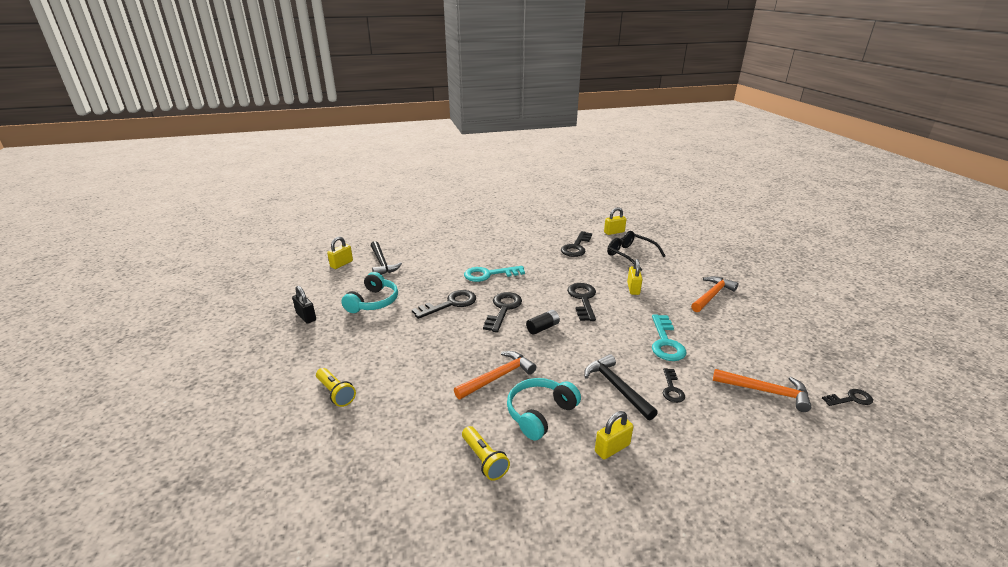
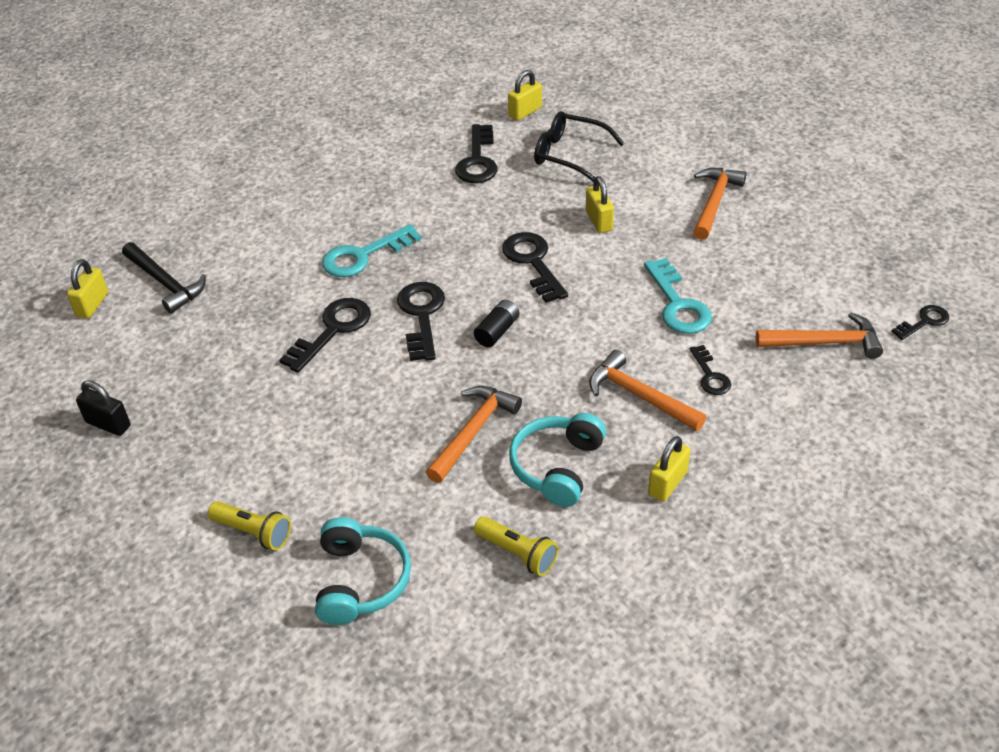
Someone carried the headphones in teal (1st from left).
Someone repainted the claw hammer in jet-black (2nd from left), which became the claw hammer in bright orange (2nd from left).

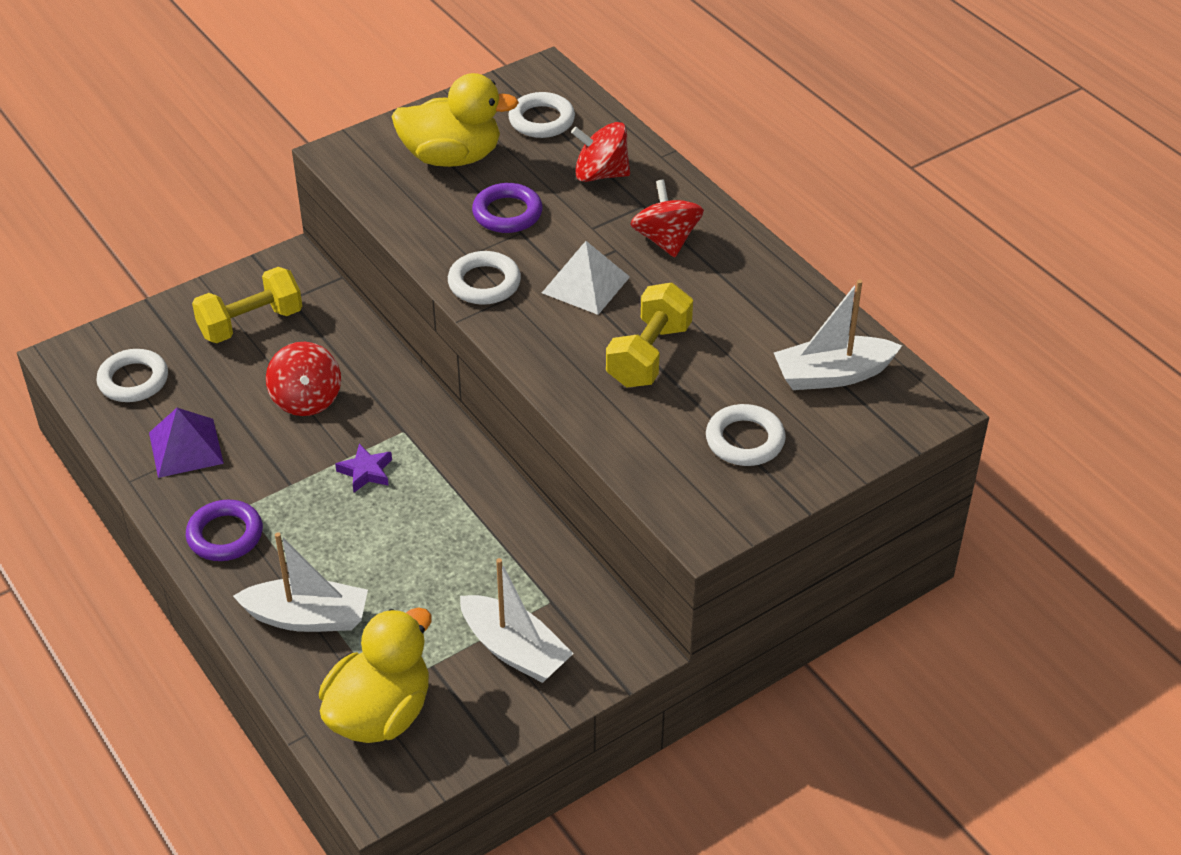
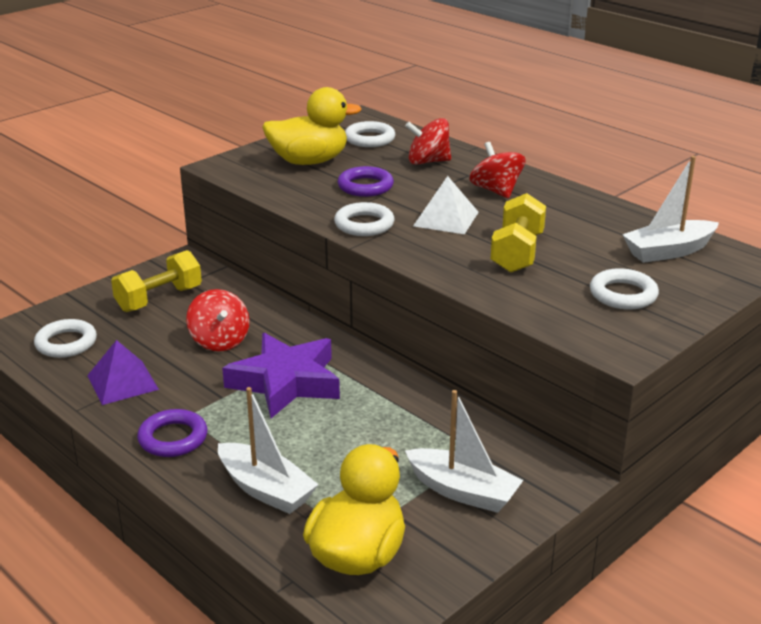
Someone rotated the toy boat in pure white (1st from left) by 45 degrees clockwise.
Someone scaled the star in violet by 2.37.

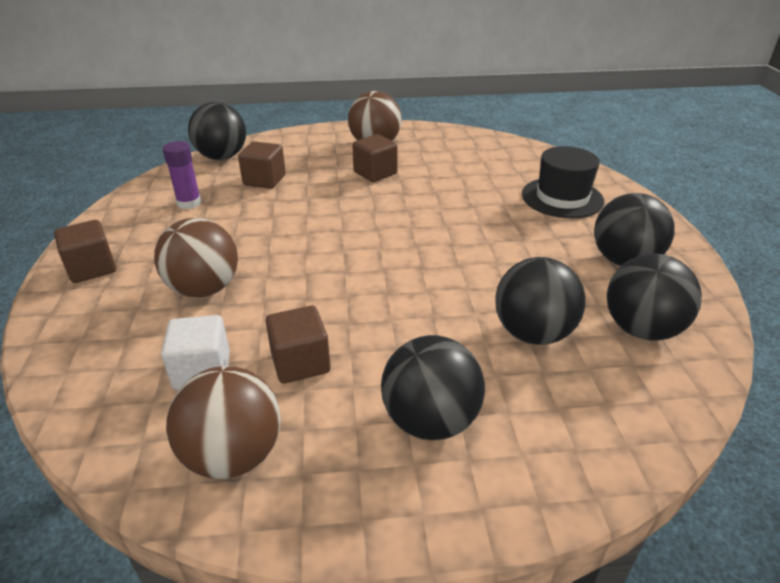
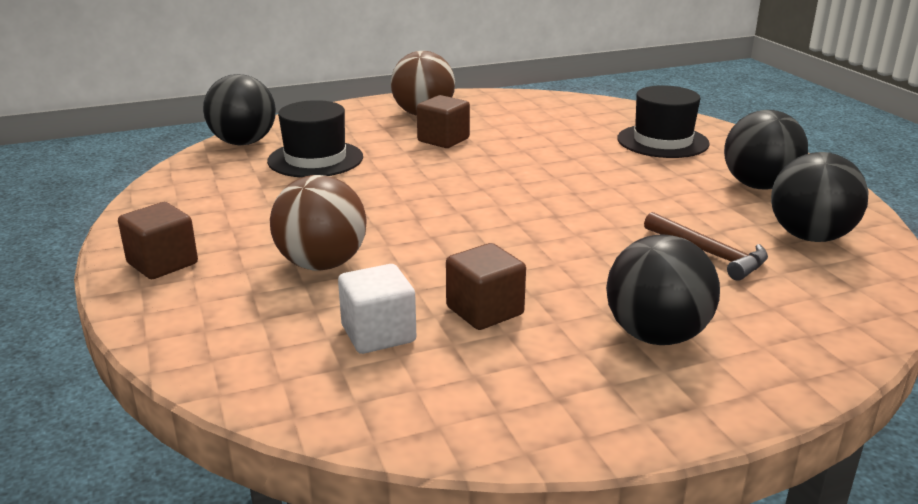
Someone took away the glue in violet.
Someone took away the ball in dark brown (2nd from left).
Someone swapped the solid cube in dark brown (2nd from left) for the top hat in jet-black (1st from left).
Someone swapped the ball in jet-black (3rd from left) for the claw hammer in dark brown.

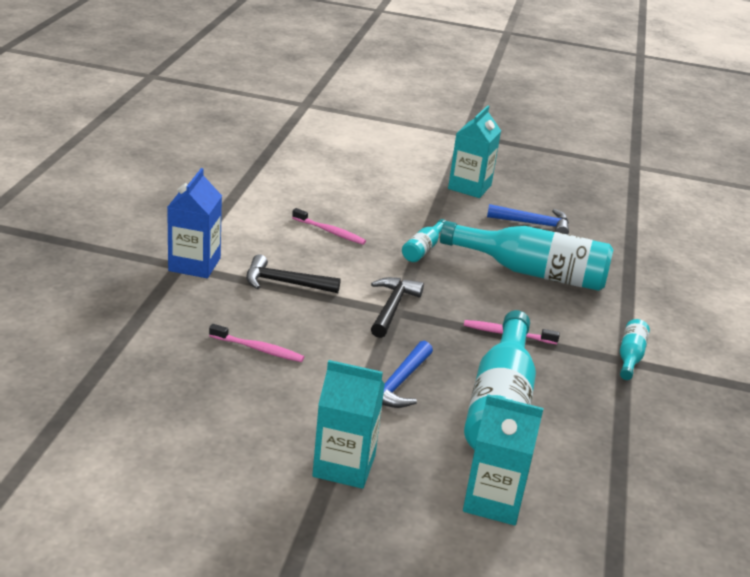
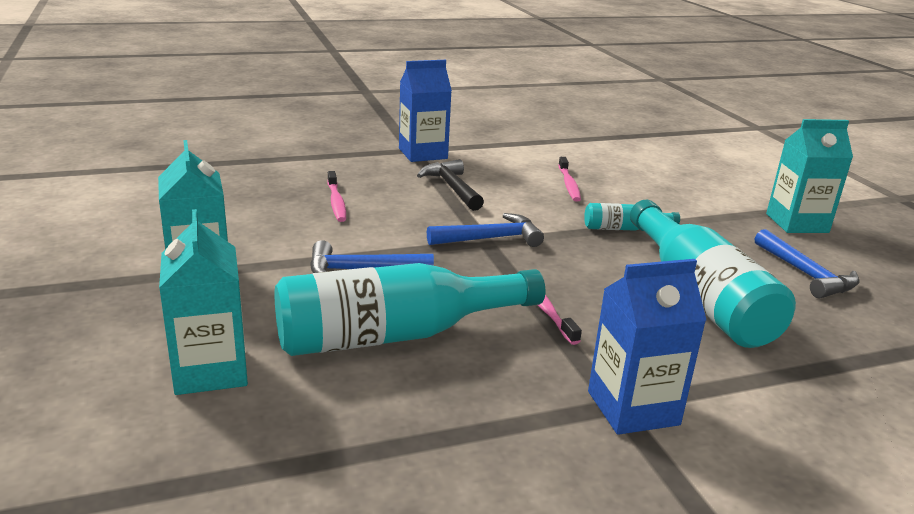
Someone swapped the drink bottle in teal (4th from left) for the milk carton in blue (2nd from left).
Someone repainted the claw hammer in jet-black (2nd from left), which became the claw hammer in blue (2nd from left).

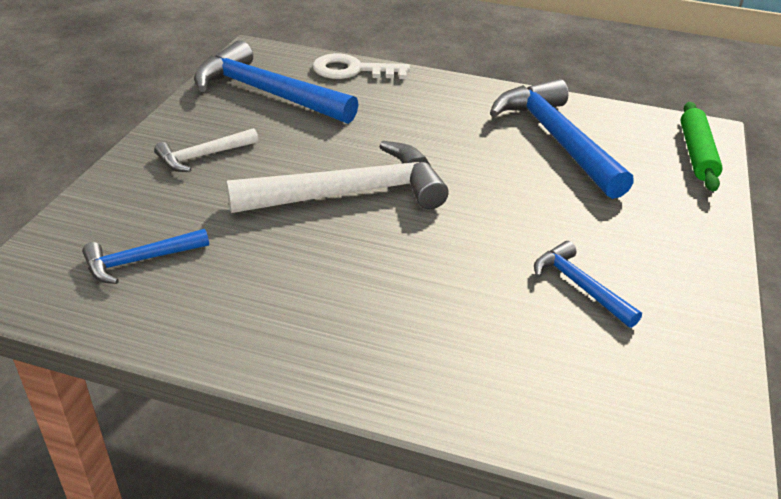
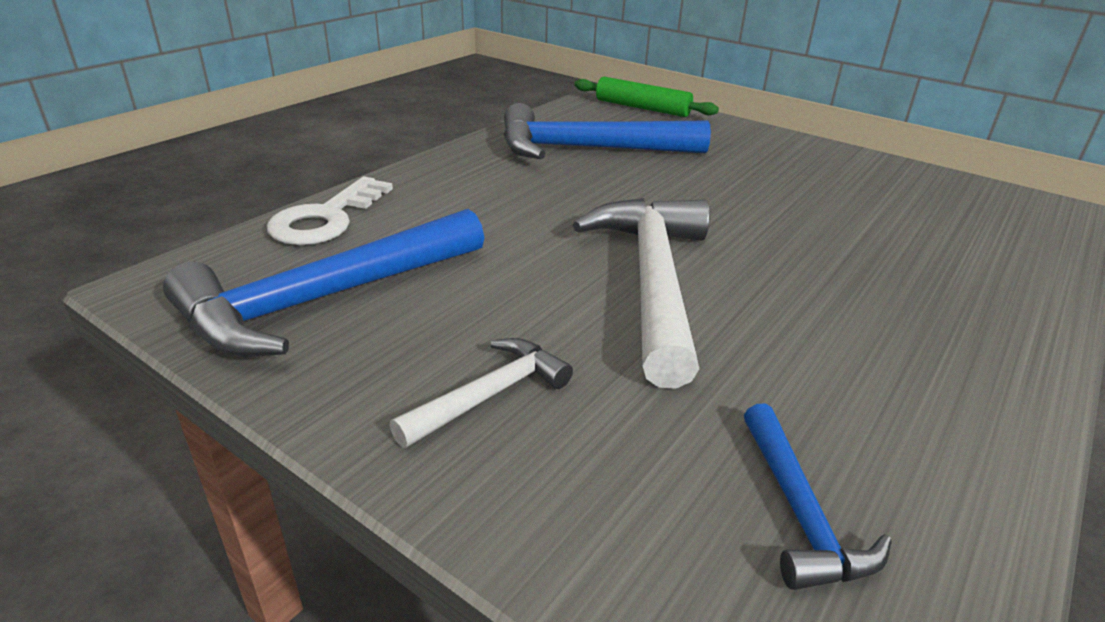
Someone took away the claw hammer in blue (4th from left).
Someone rotated the claw hammer in pure white (1st from left) by 120 degrees counterclockwise.

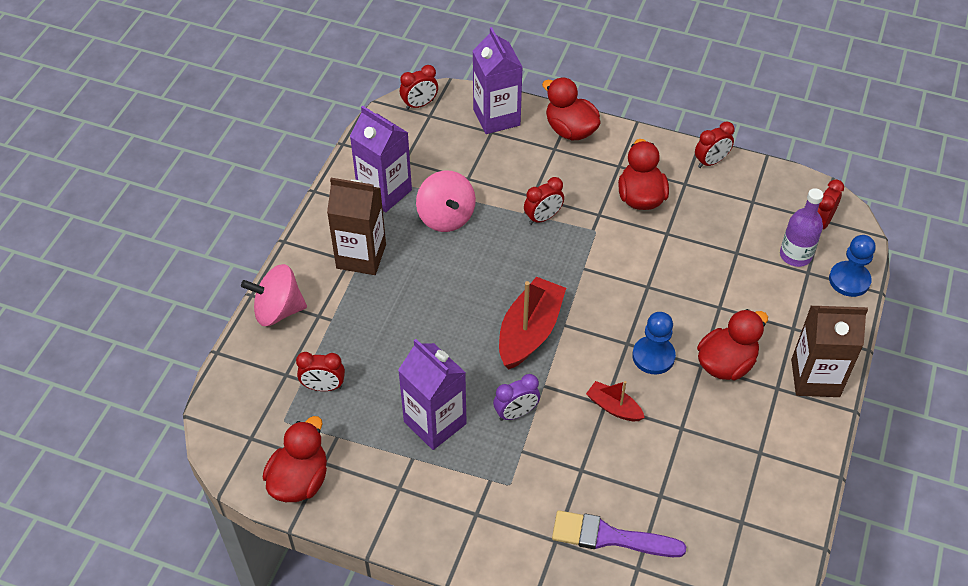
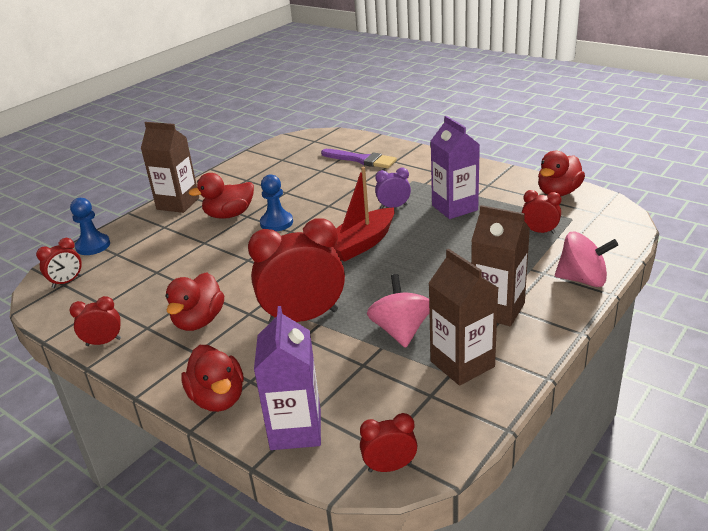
Someone took away the toy boat in crimson (2nd from left).
Someone took away the drink bottle in violet.
Someone repainted the milk carton in violet (1st from left), which became the milk carton in dark brown (2nd from left).
Someone scaled the bedside clock in crimson (3rd from left) by 2.07.

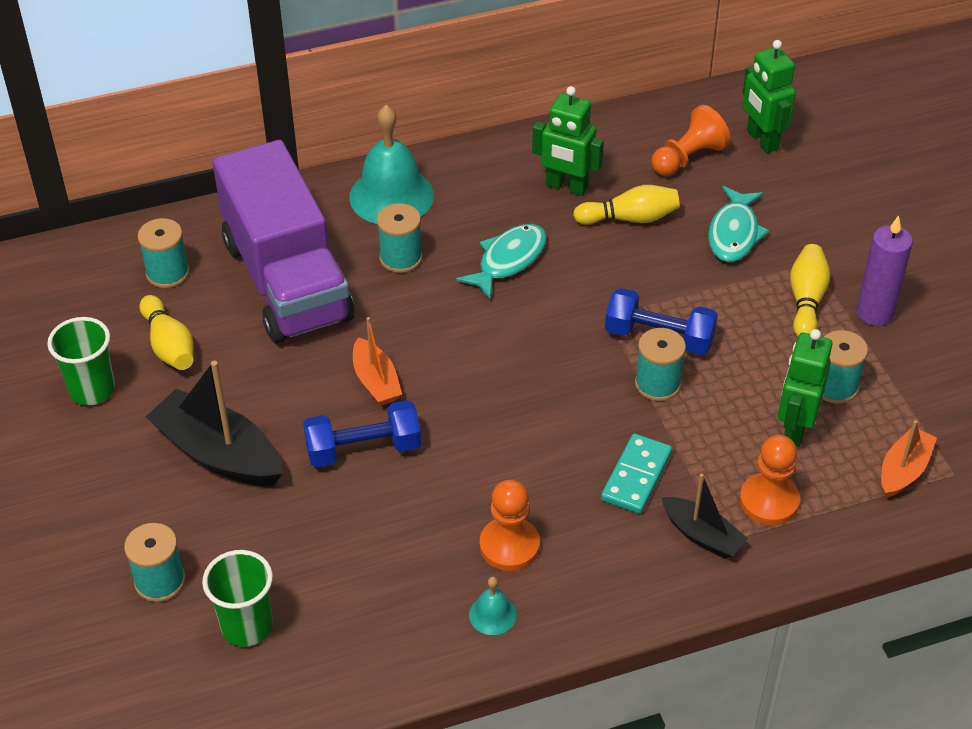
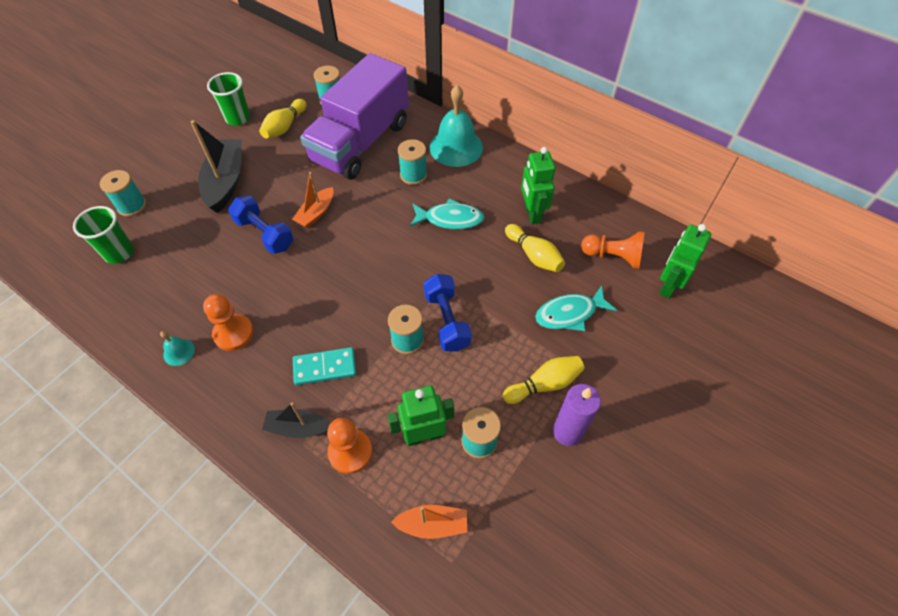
Someone rotated the toy boat in jet-black (2nd from left) by 90 degrees clockwise.

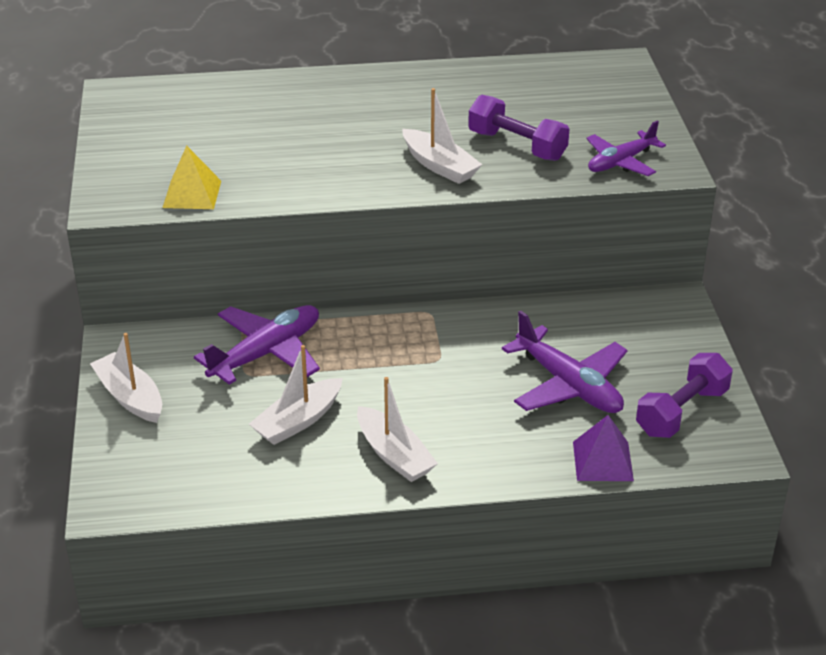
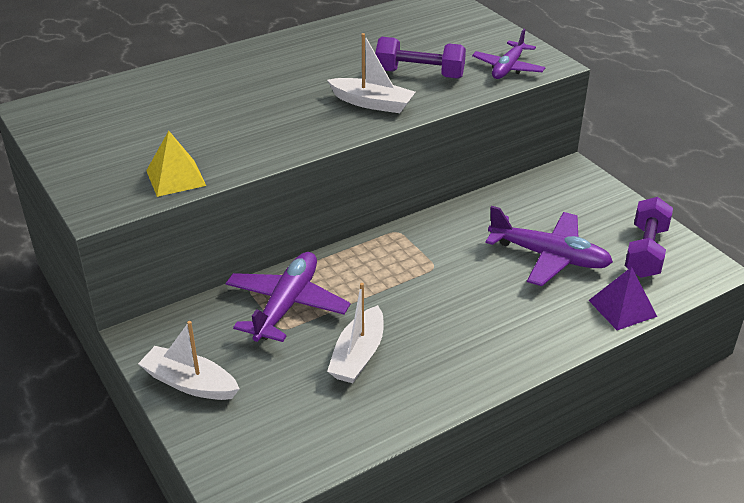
Someone took away the toy boat in pure white (3rd from left).

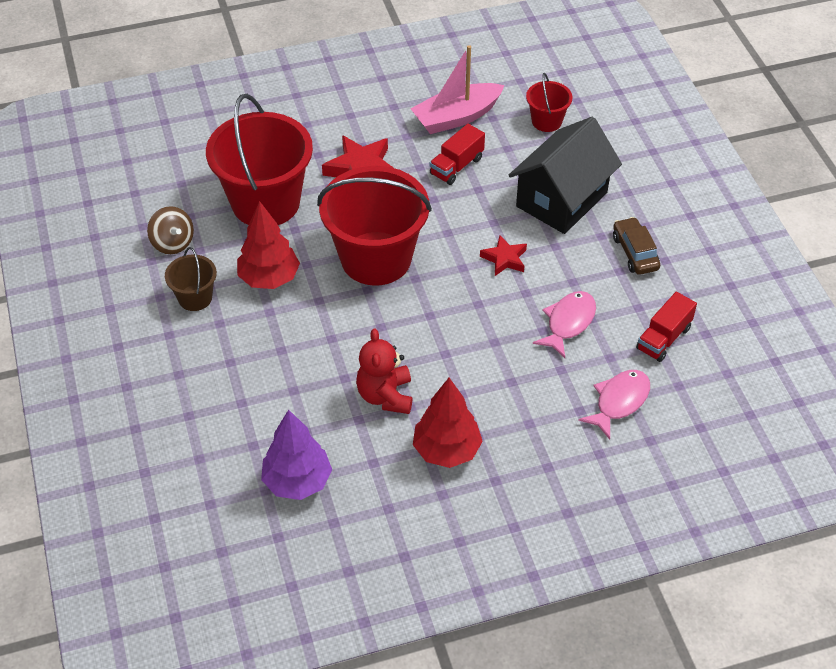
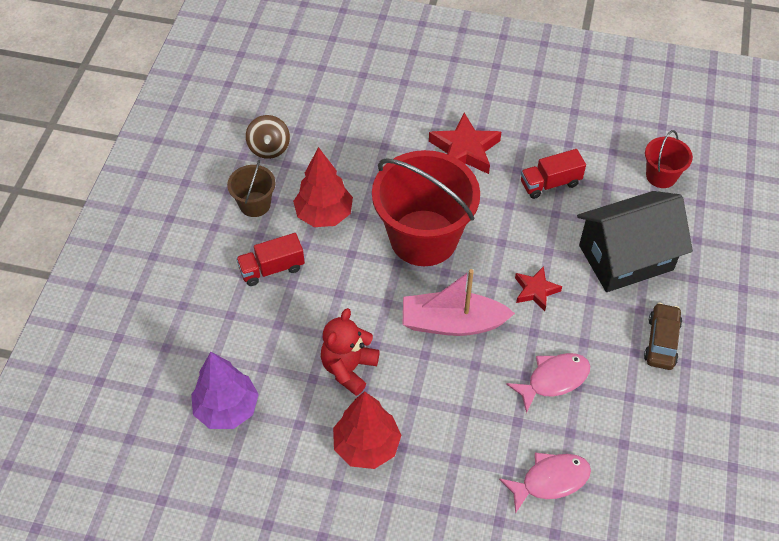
Someone took away the pail in crimson (1st from left).
Someone carried the toy boat in pink.
Someone carried the toy truck in crimson (2nd from left in the first image).

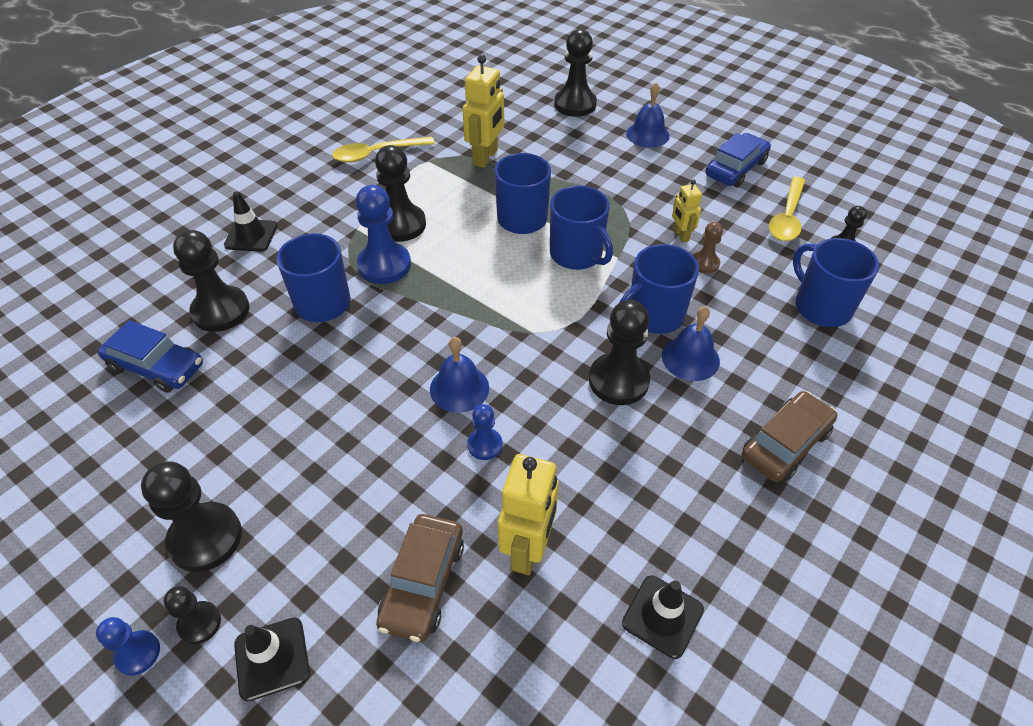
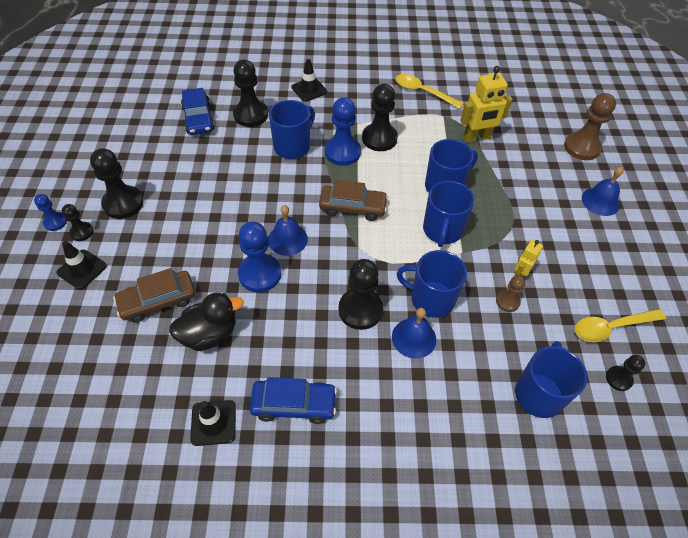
Someone carried the car in blue (2nd from left).
Someone carried the car in dark brown (2nd from left).
Someone swapped the toy robot in golden (2nd from left) for the duck in jet-black.
Someone repainted the chess pawn in jet-black (5th from left), which became the chess pawn in dark brown (2nd from left).
Someone scaled the chess pawn in blue (3rd from left in the first image) by 1.85.

